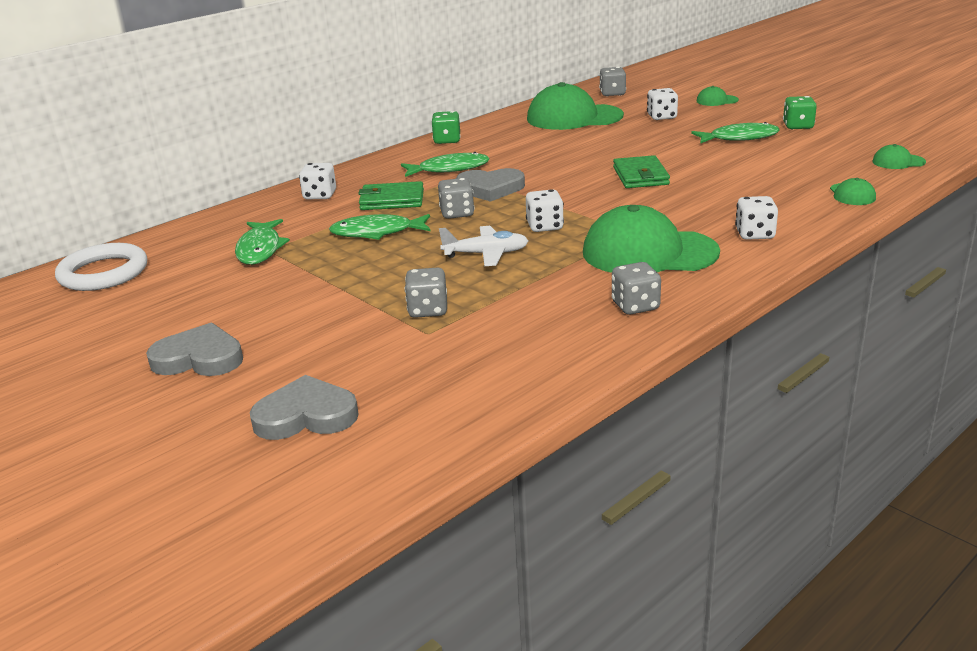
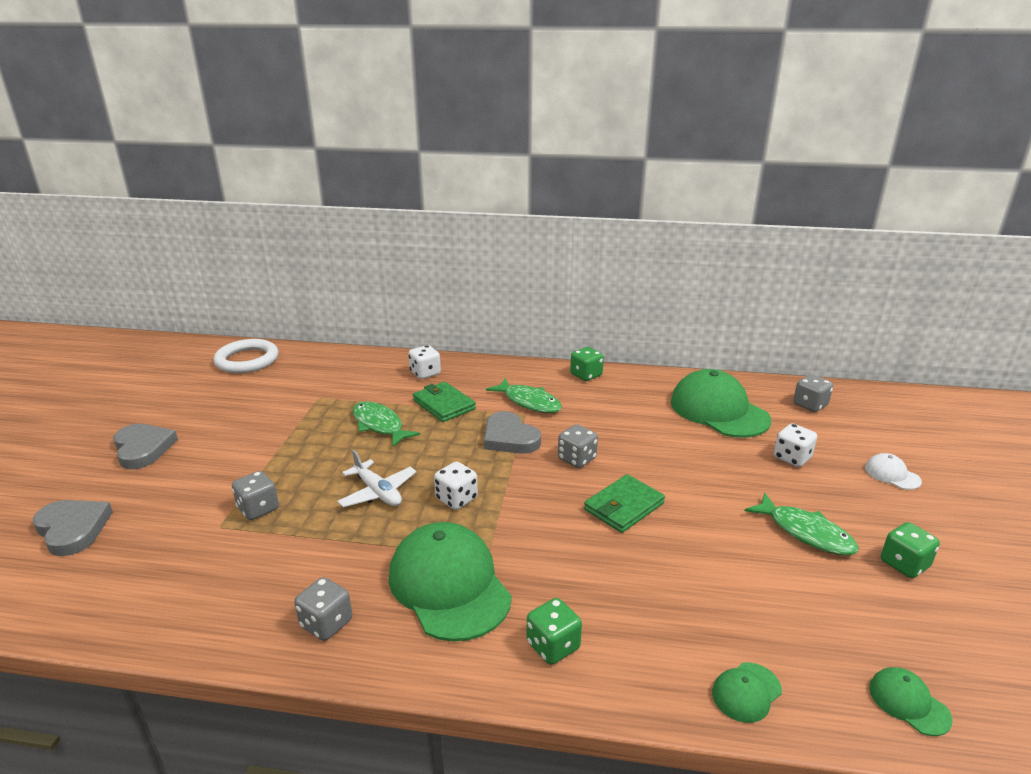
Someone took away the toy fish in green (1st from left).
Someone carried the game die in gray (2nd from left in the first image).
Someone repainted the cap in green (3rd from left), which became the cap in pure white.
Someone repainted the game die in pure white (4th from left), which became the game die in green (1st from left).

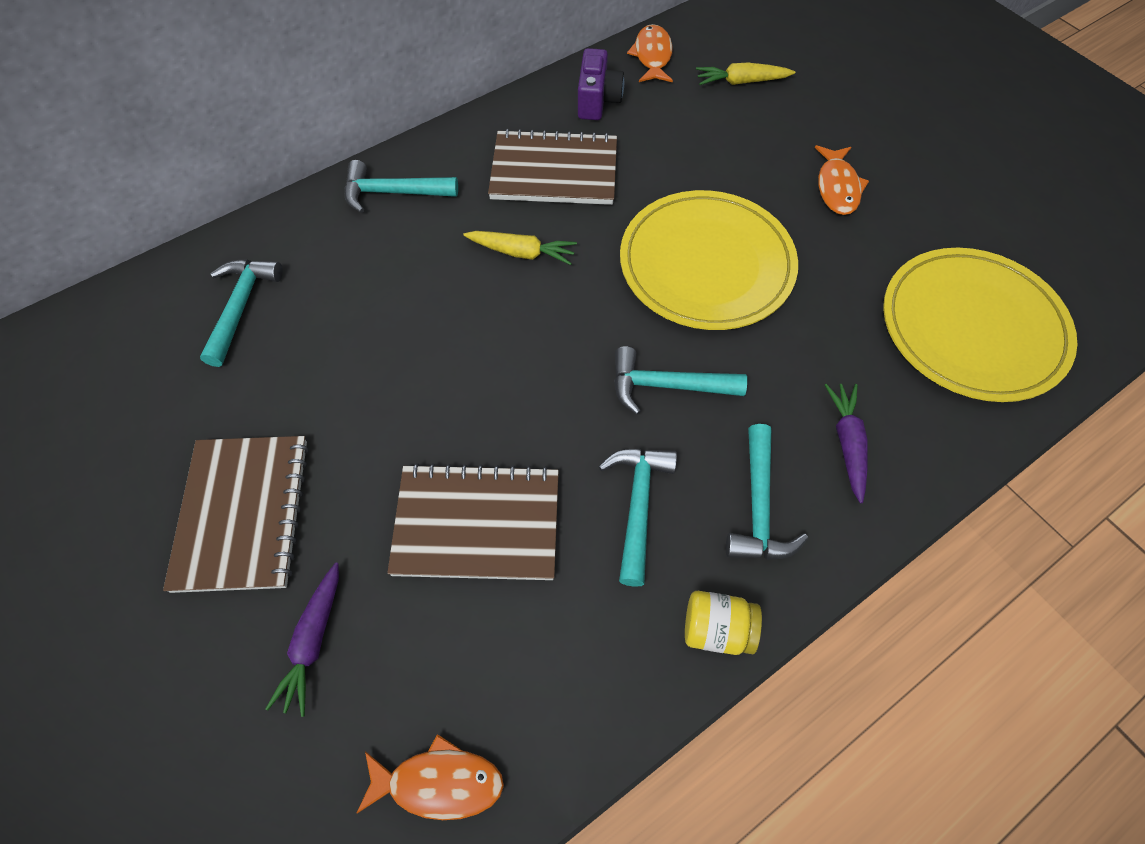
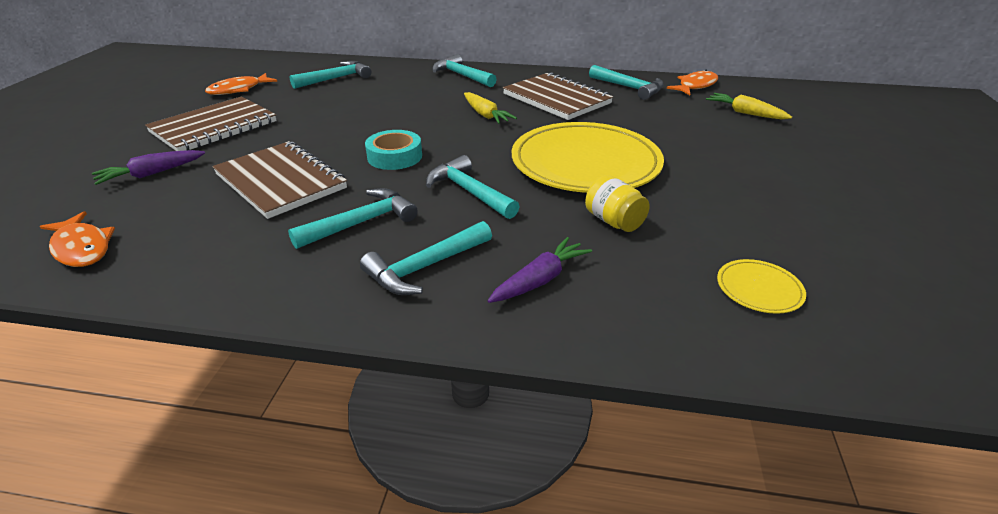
Someone put down the sticky tape in teal.
Someone carried the jar in golden.
Someone carried the toy fish in bright orange (3rd from left in the first image).
Someone swapped the camera in violet for the claw hammer in teal (6th from left).
Someone scaled the dinner plate in golden (2nd from left) by 0.40.

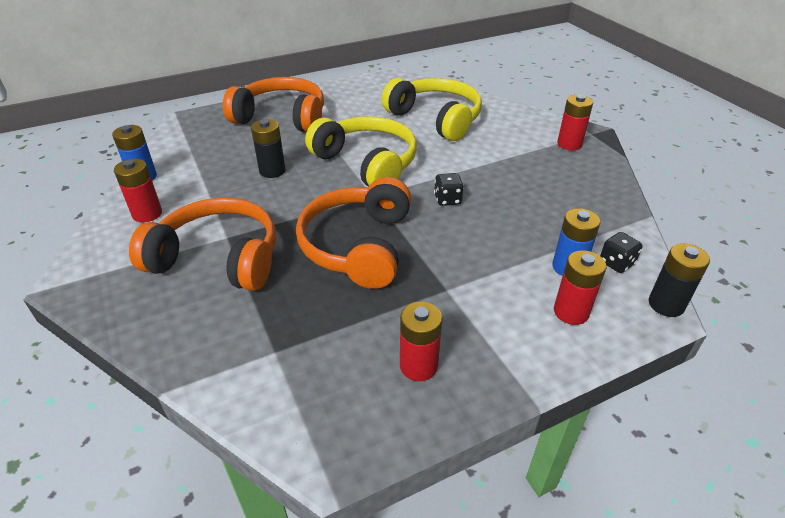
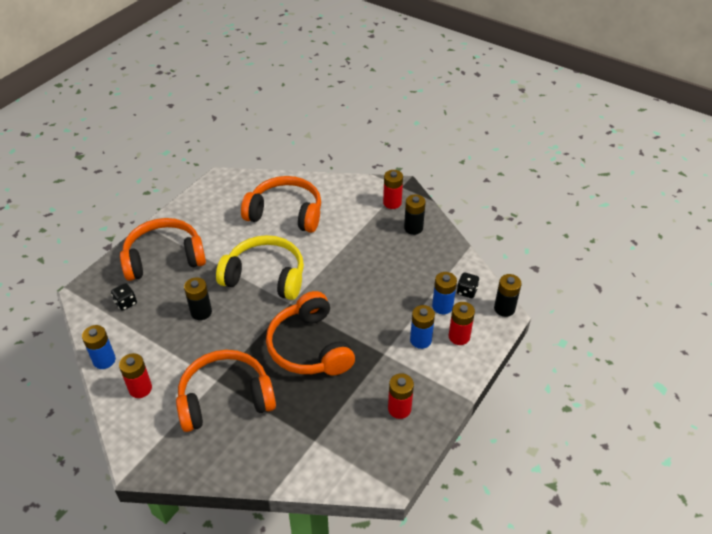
Someone put down the battery in jet-black (2nd from left).
Someone put down the battery in blue (2nd from left).
Someone carried the game die in jet-black (1st from left).
Someone repainted the headphones in golden (2nd from left), which became the headphones in bright orange (3rd from left).

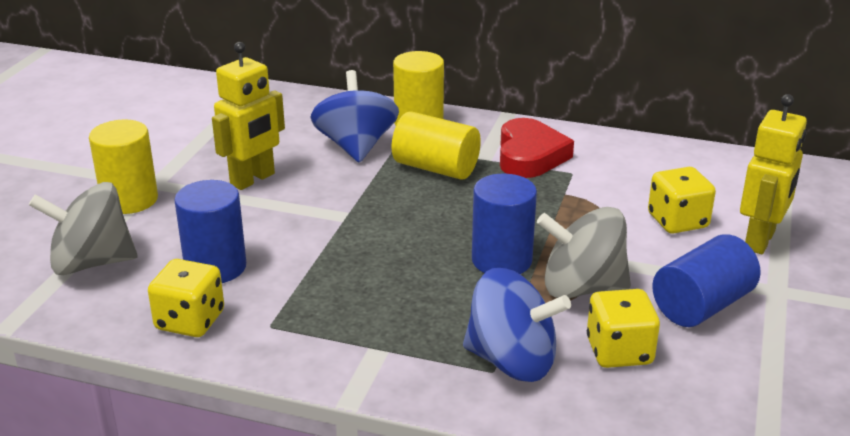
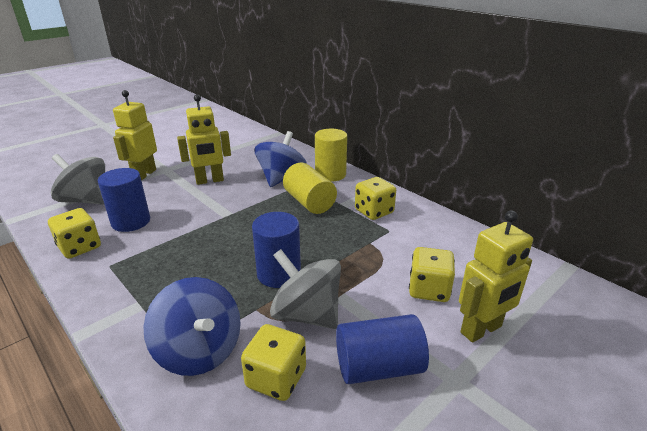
Someone swapped the cylinder in golden (1st from left) for the toy robot in golden (1st from left).
Someone swapped the heart shape in crimson for the game die in golden (3rd from left).

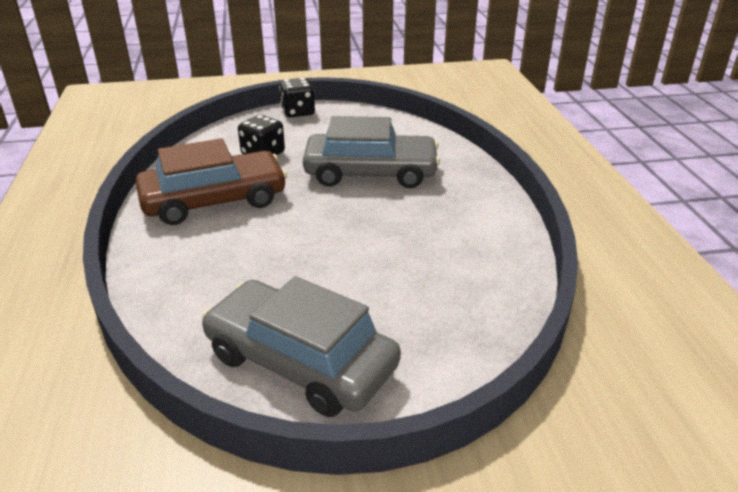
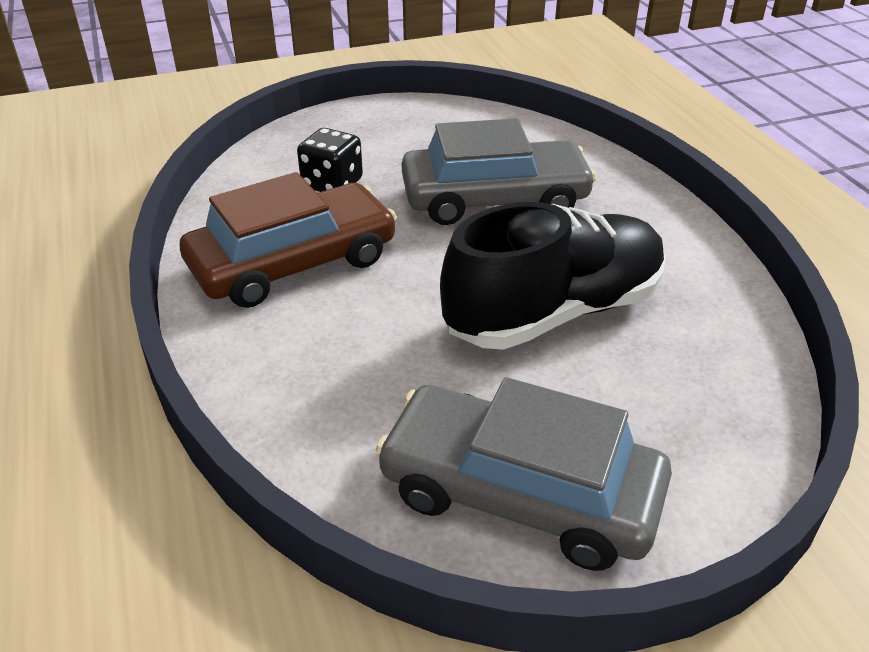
Someone took away the game die in jet-black (2nd from left).
Someone put down the shoe in jet-black.

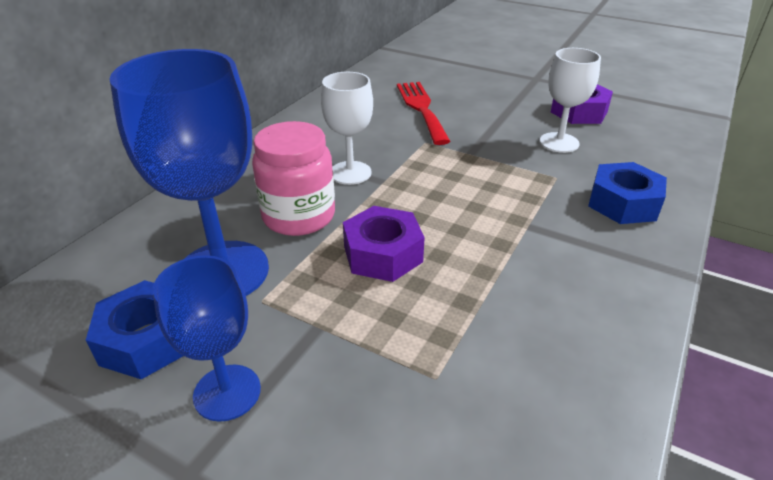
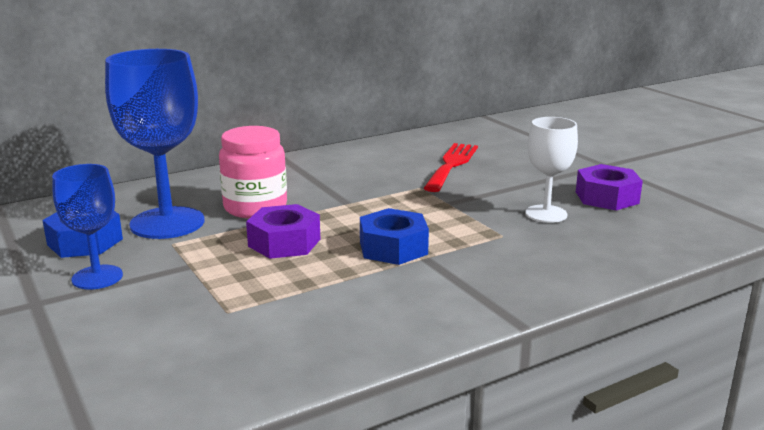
Someone took away the chalice in pure white (1st from left).
Someone carried the hex nut in blue (2nd from left).

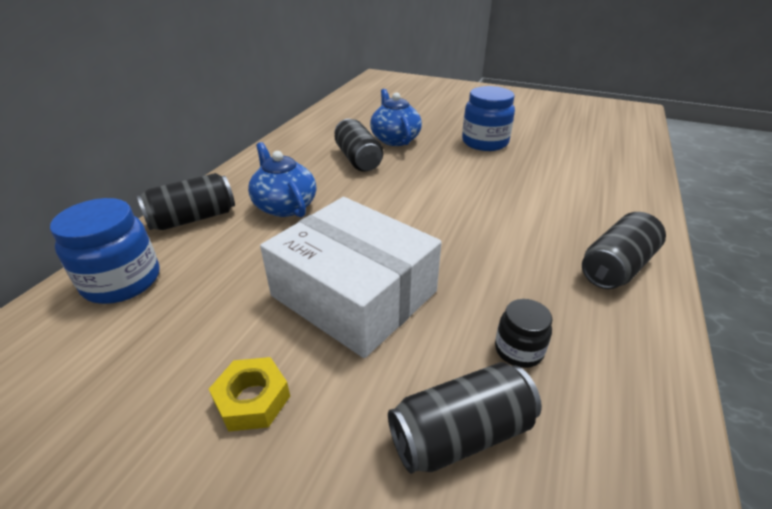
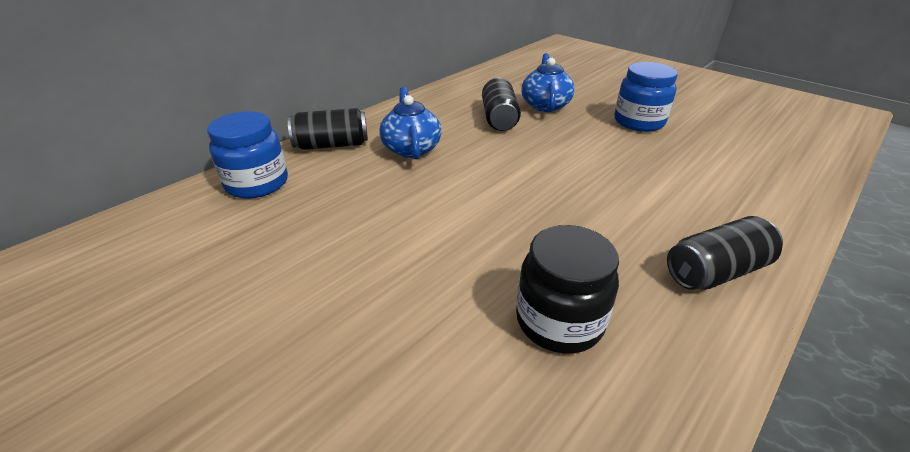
Someone took away the hex nut in golden.
Someone took away the box in pure white.
Someone took away the can in jet-black (3rd from left).
Someone scaled the jar in jet-black by 1.79.

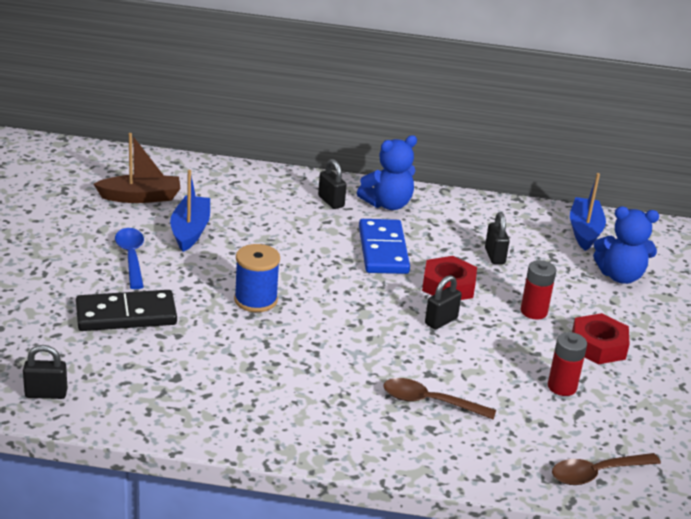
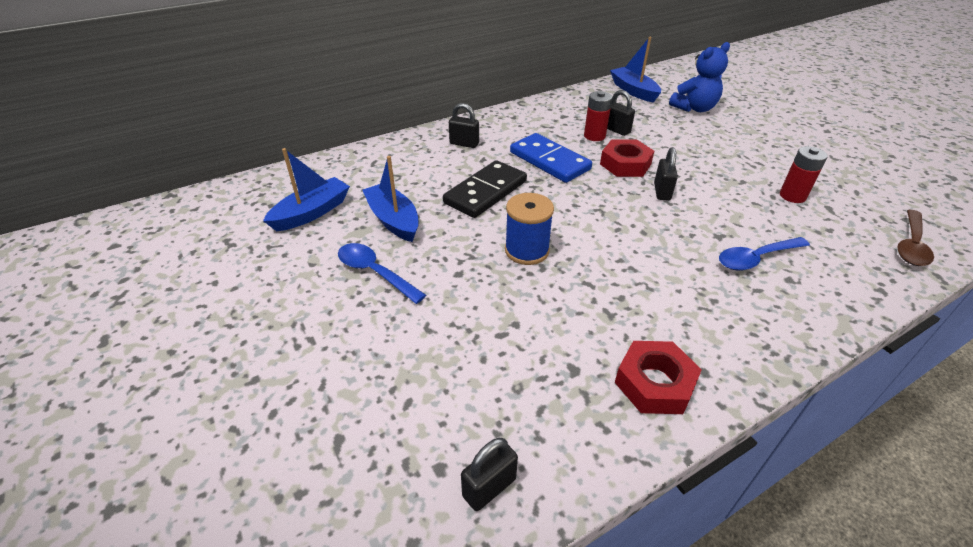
Someone took away the teddy in blue (1st from left).
Someone carried the domino in jet-black.
Someone carried the battery in crimson (1st from left).
Someone carried the hex nut in crimson (2nd from left).
Someone repainted the toy boat in dark brown, which became the toy boat in blue (1st from left).
Someone repainted the spoon in dark brown (1st from left), which became the spoon in blue (2nd from left).

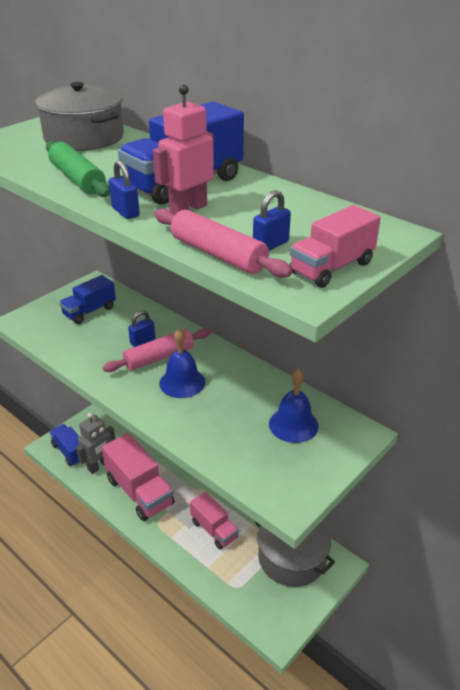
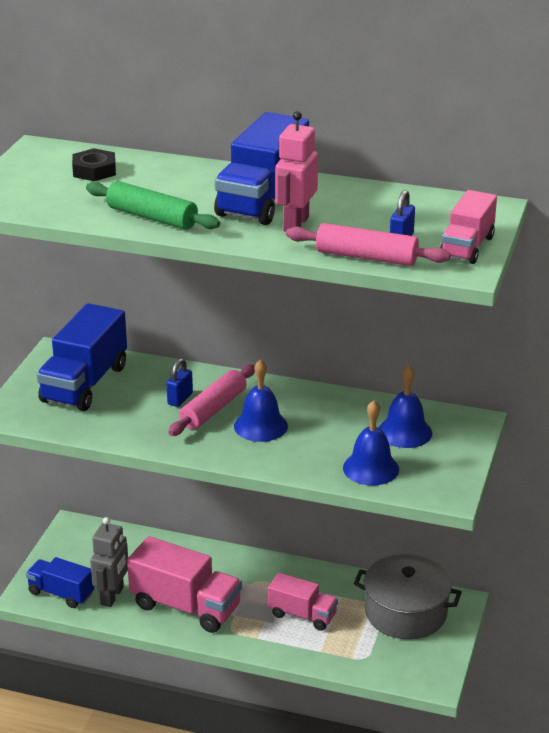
Someone took away the padlock in blue (1st from left).
Someone put down the hand bell in blue (2nd from left).
Someone swapped the stockpot in gray (1st from left) for the hex nut in jet-black.
Someone scaled the toy truck in blue (2nd from left) by 1.65.

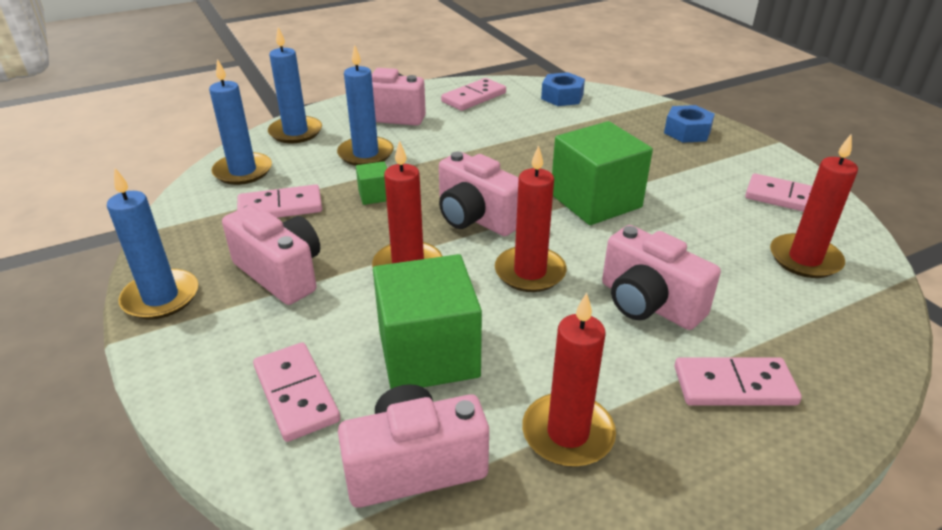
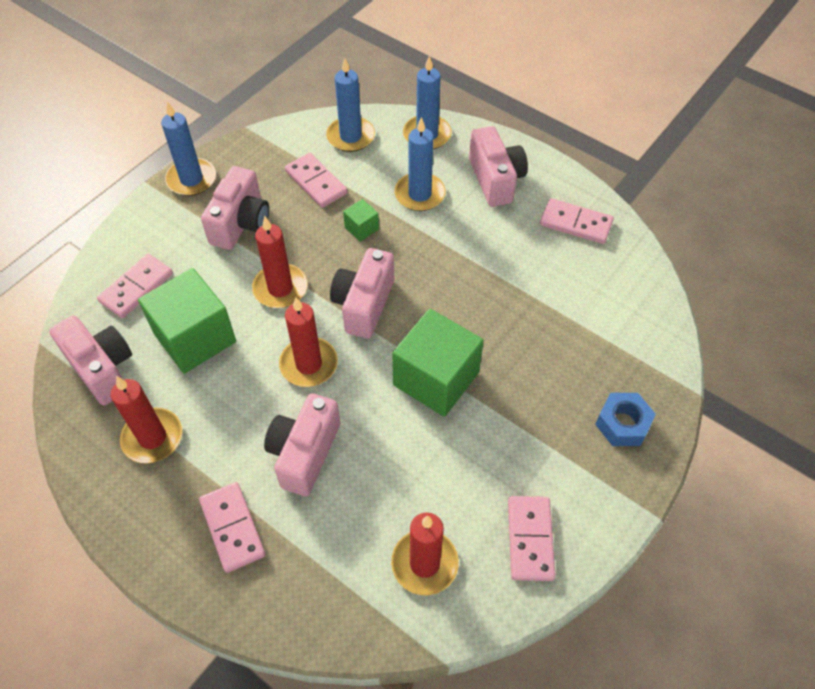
Someone took away the hex nut in blue (1st from left).

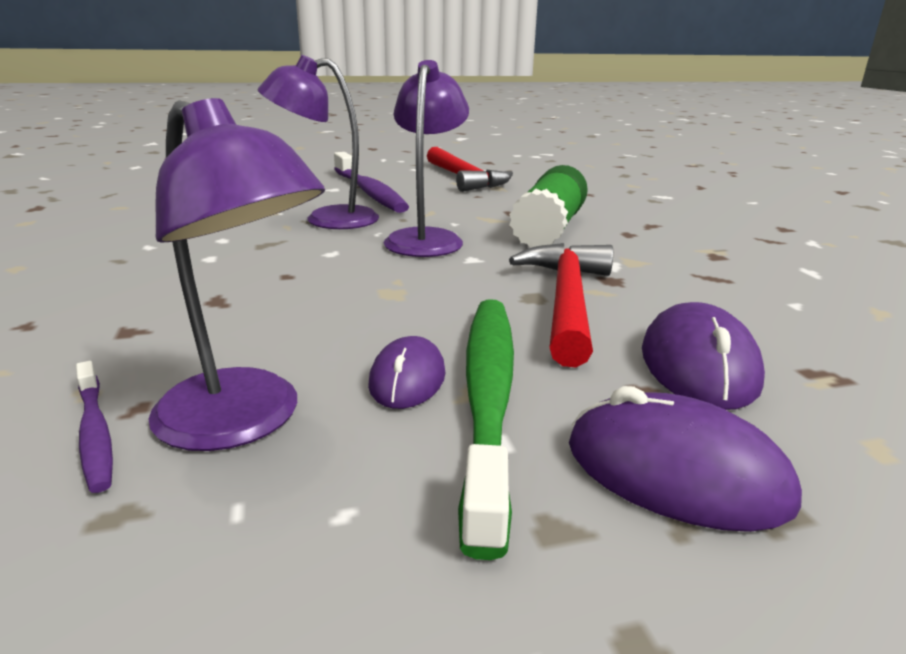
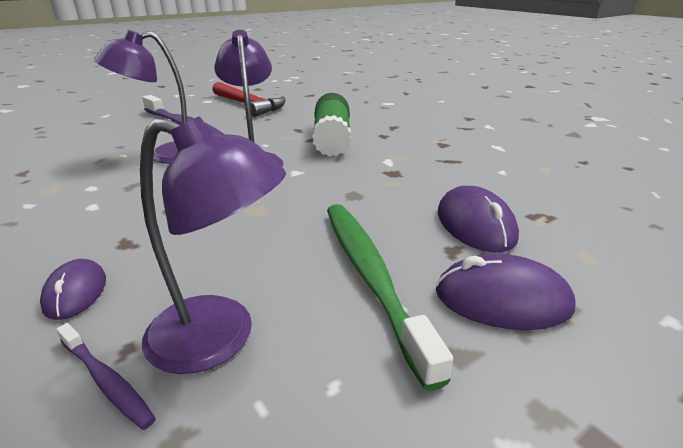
Someone took away the claw hammer in crimson (2nd from left).
Someone carried the PC mouse in violet (1st from left).

